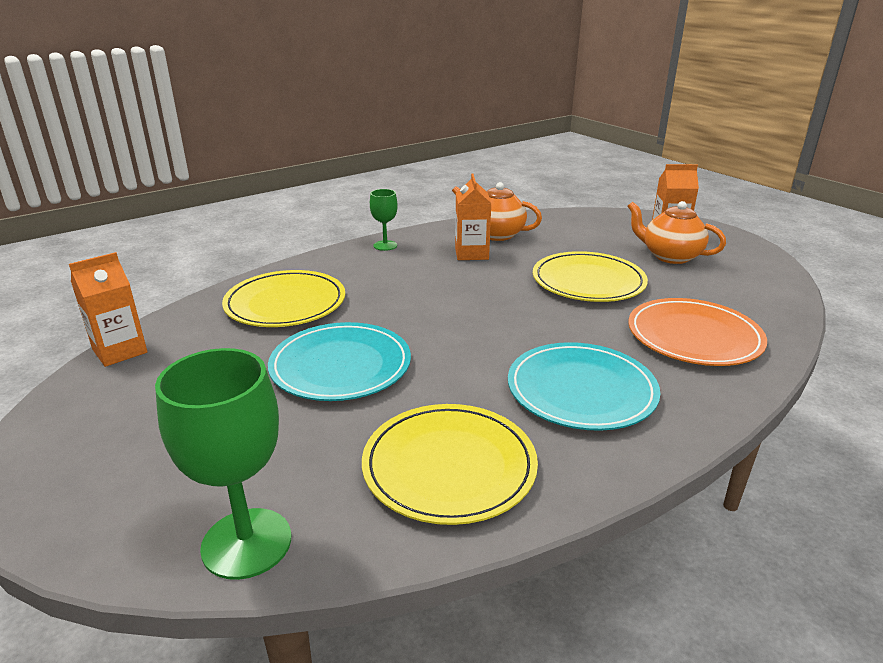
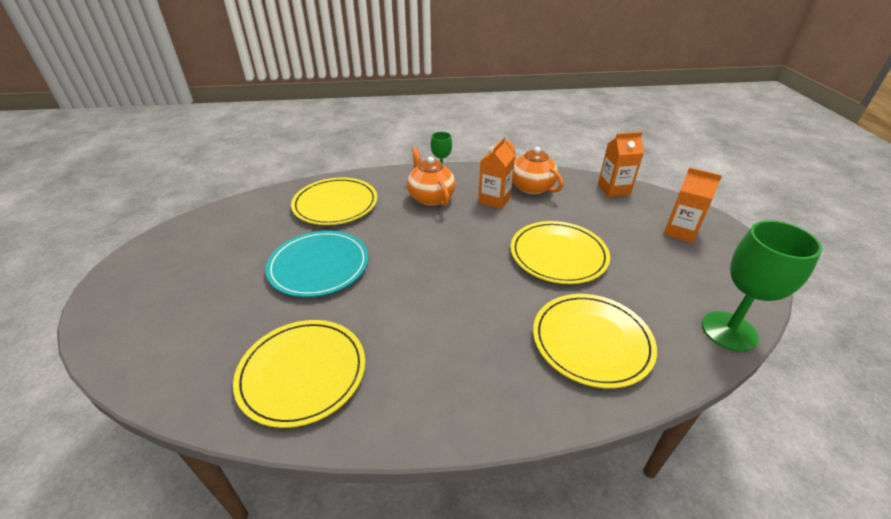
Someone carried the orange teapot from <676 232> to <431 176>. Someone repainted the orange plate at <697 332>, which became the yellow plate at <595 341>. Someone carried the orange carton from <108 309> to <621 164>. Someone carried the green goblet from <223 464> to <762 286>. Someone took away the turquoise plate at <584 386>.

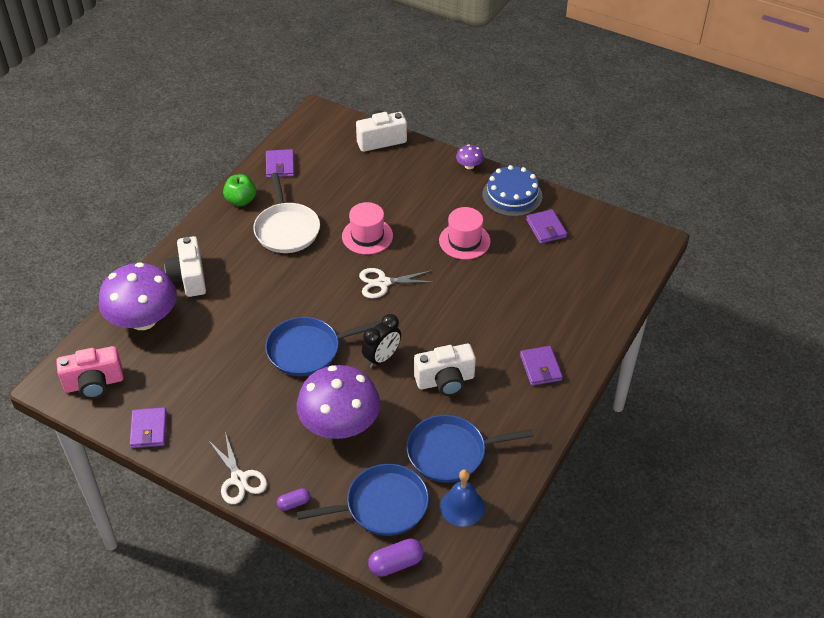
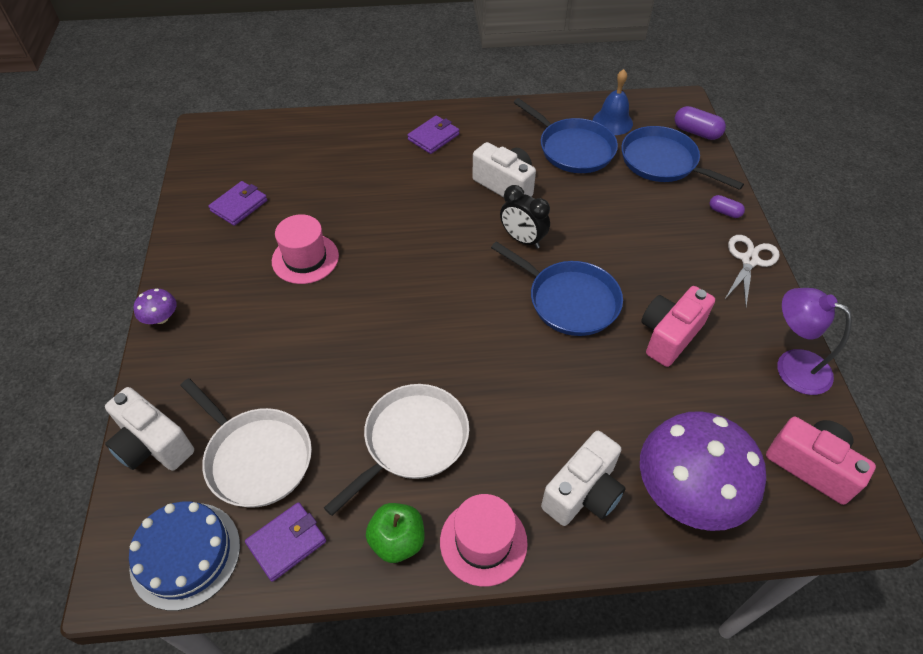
Someone carried the blue cake from <512 191> to <184 556>. Someone put down the white pan at <246 443>. Someone carried the pink hat from <367 228> to <484 540>. Someone rotated the black clock at <381 341> by 150 degrees counterclockwise. Someone put down the pink camera at <678 326>. Someone swapped the purple wallet at <148 427> for the purple lamp at <814 341>. Someone took away the purple mushroom at <338 402>. Someone took away the white scissors at <397 283>.

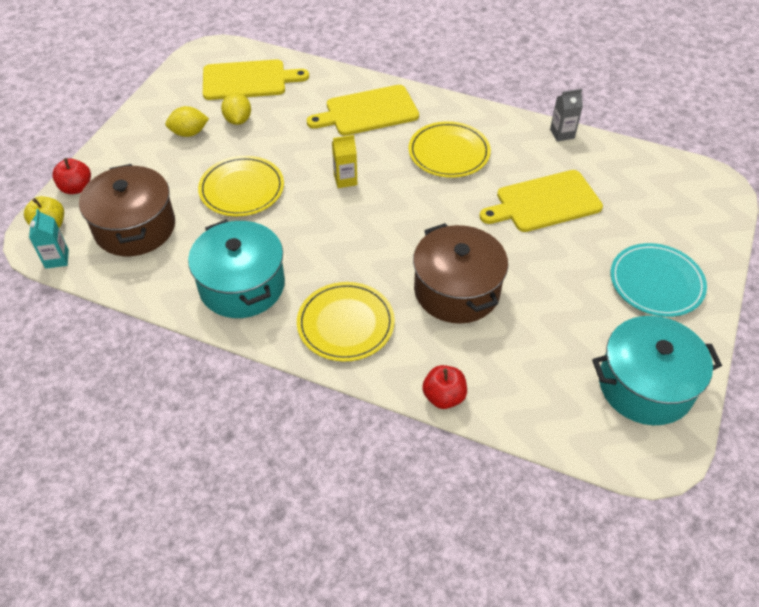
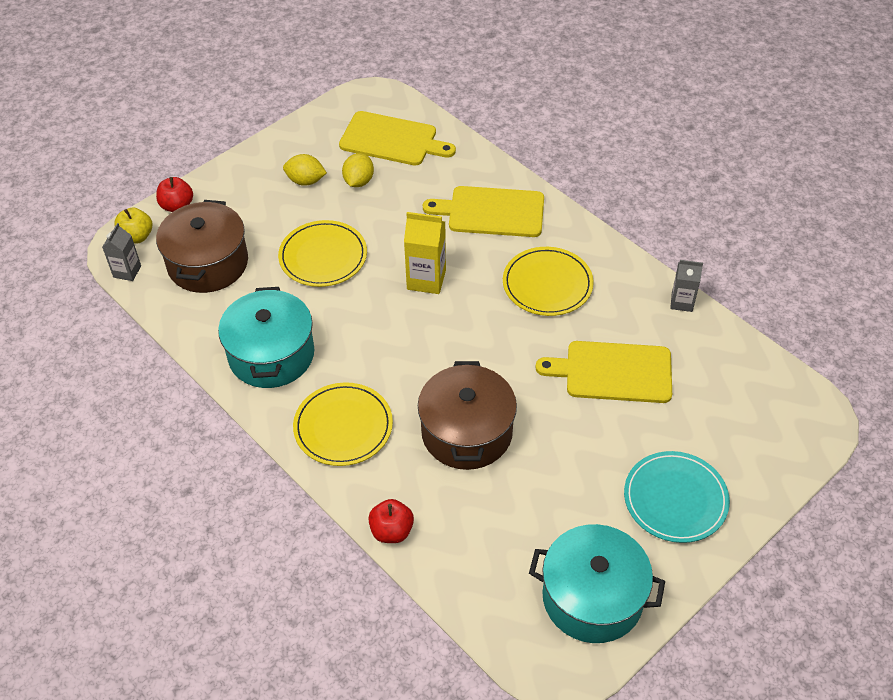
Someone repainted the turquoise carton at <49 239>, which became the grey carton at <121 252>. Someone scaled the yellow carton at <345 161> by 1.55.

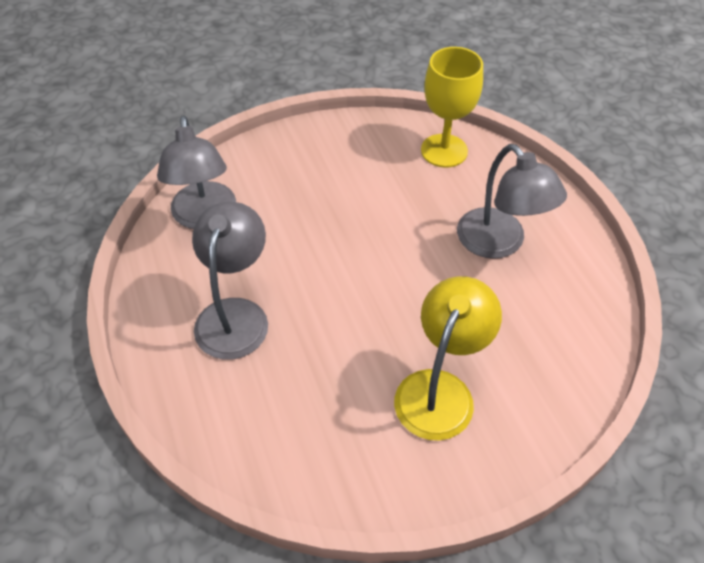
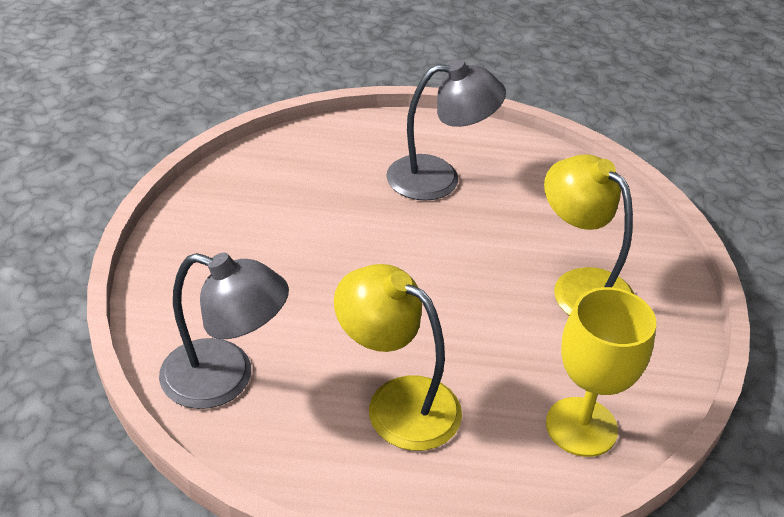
Someone repainted the grey lamp at <230 281>, which became the yellow lamp at <398 357>. Someone carried the yellow goblet from <452 107> to <601 372>.

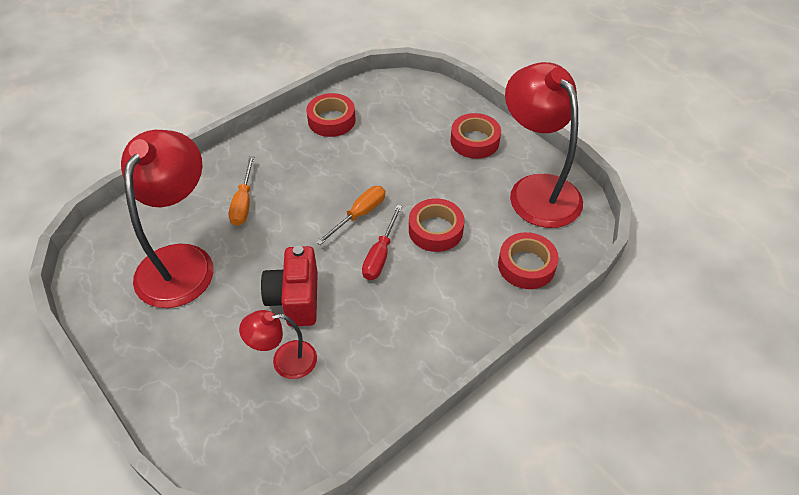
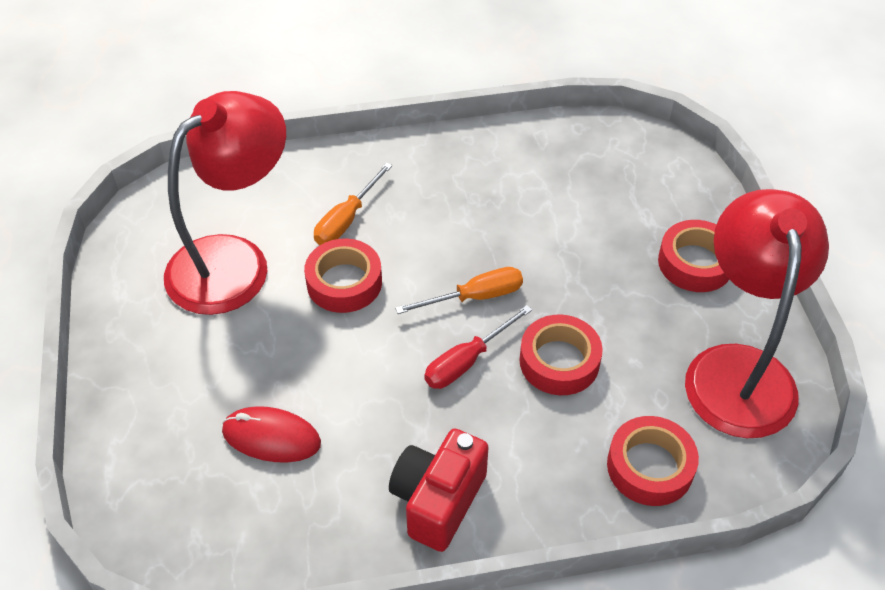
Someone swapped the red lamp at <278 344> for the red mouse at <271 434>. Someone carried the red tape from <331 115> to <343 275>. Someone carried the red camera from <289 286> to <439 490>.

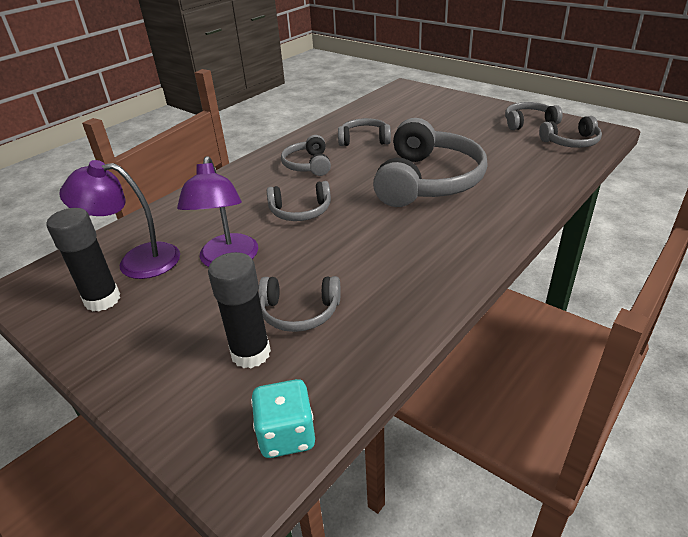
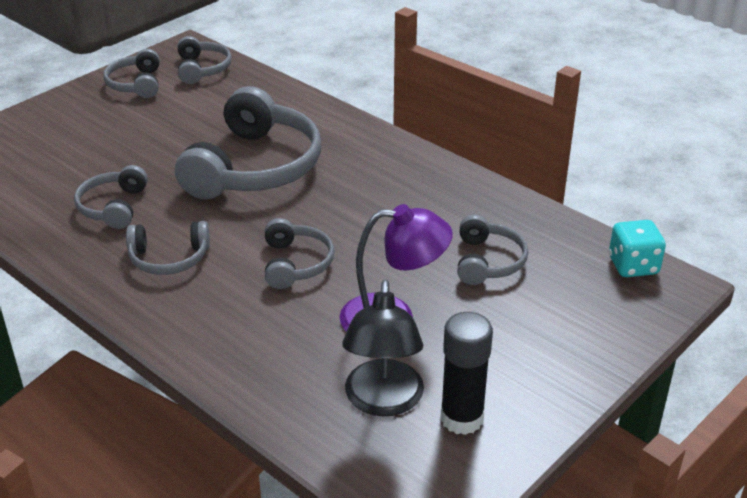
Someone rotated the grey headphones at <430 162> by 90 degrees clockwise. Someone repainted the purple lamp at <119 219>, which became the black lamp at <383 347>. Someone took away the black glue stick at <239 310>.

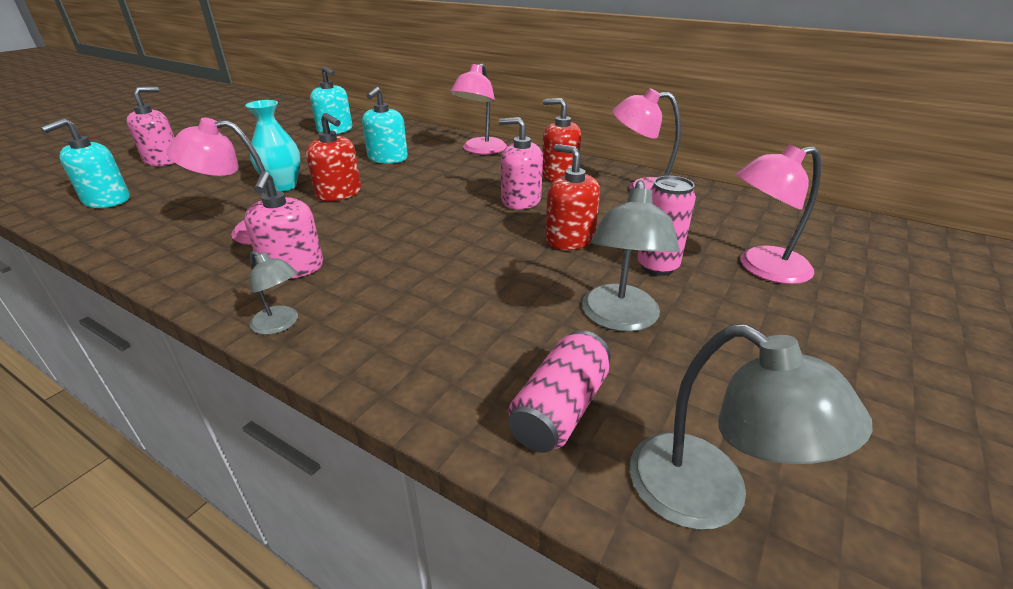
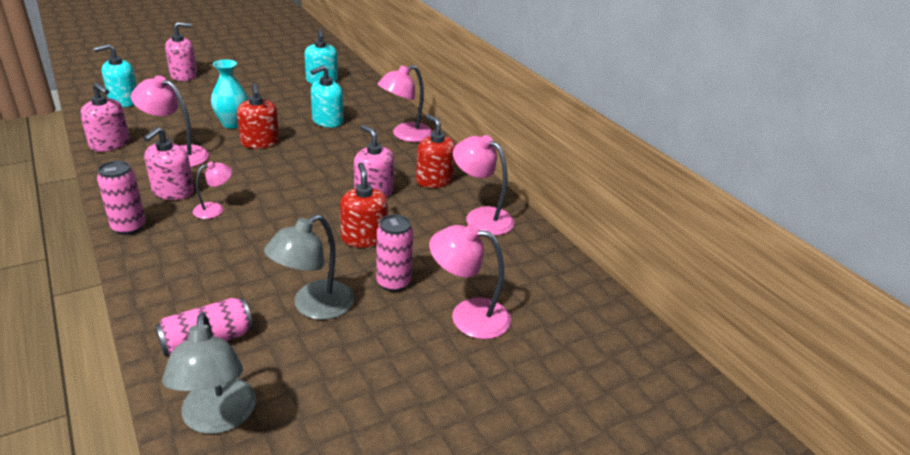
Someone put down the pink soap dispenser at <105 117>. Someone swapped the grey lamp at <274 293> for the pink can at <121 198>. Someone put down the pink lamp at <212 190>.

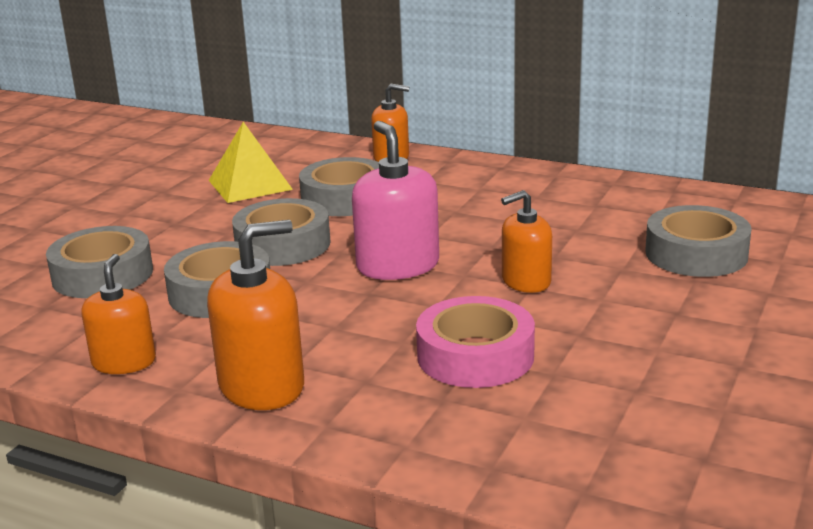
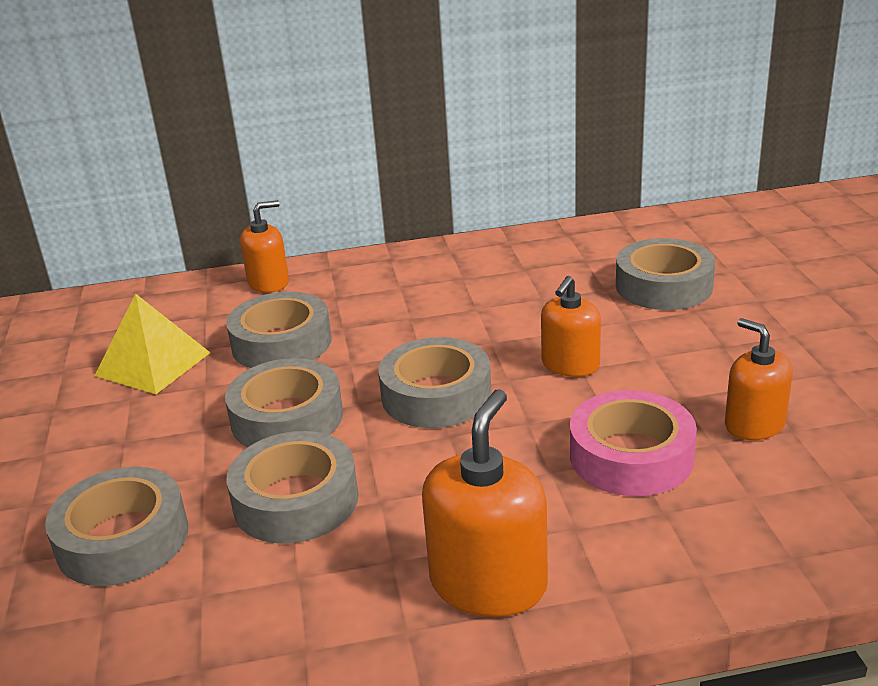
Someone swapped the pink soap dispenser at <395 200> for the grey tape at <434 382>. Someone carried the orange soap dispenser from <118 314> to <758 379>.

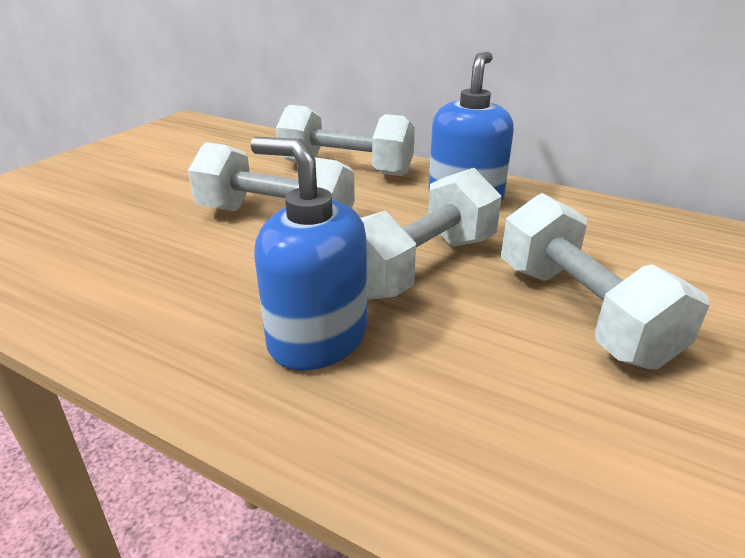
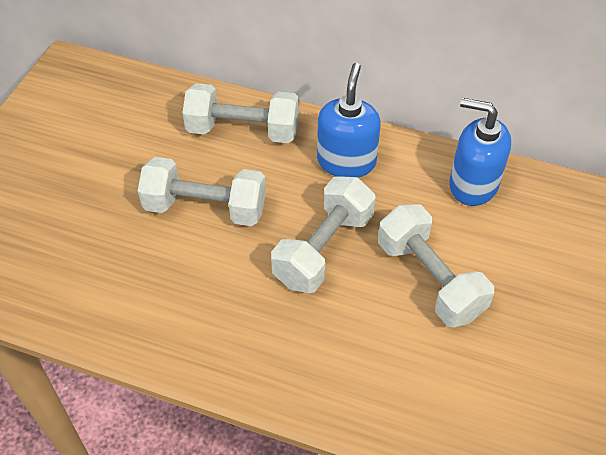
Someone carried the blue soap dispenser from <308 254> to <480 152>.

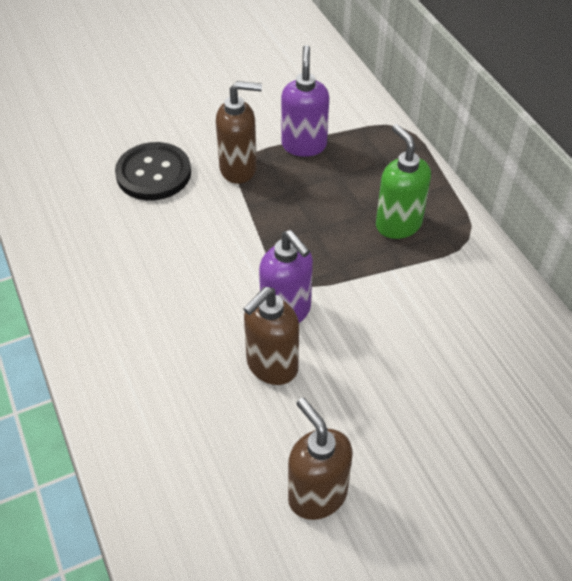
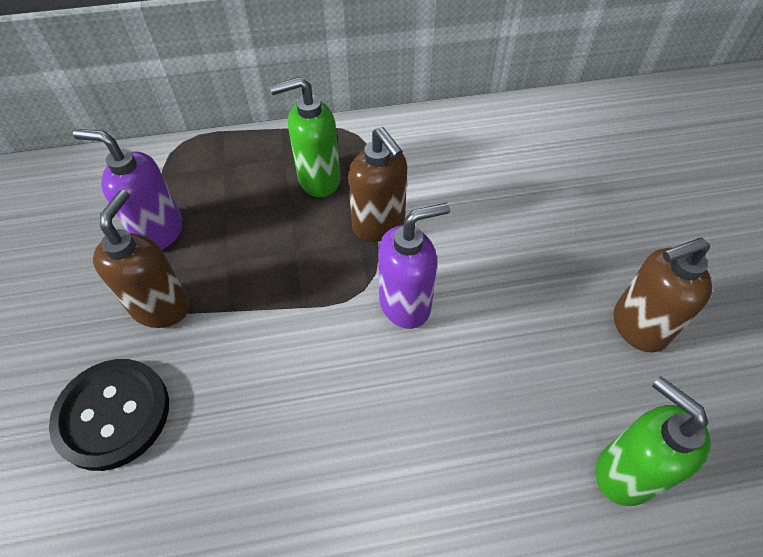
Someone carried the brown soap dispenser from <271 336> to <377 184>. Someone put down the green soap dispenser at <653 441>.

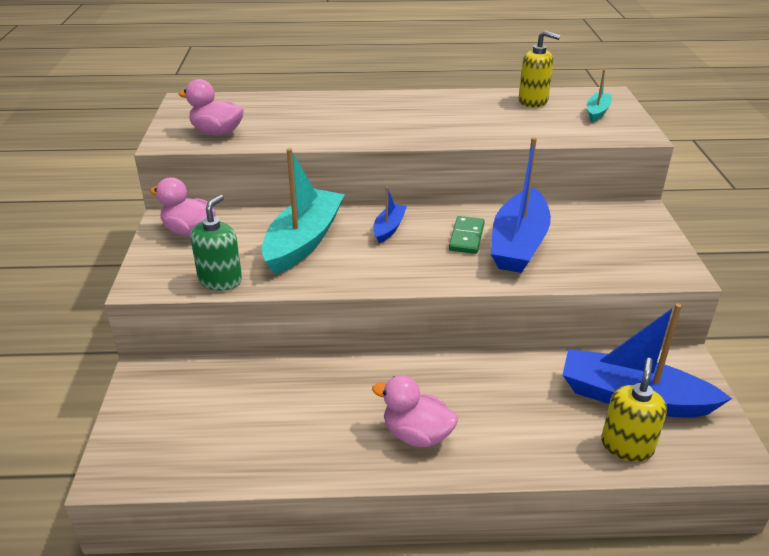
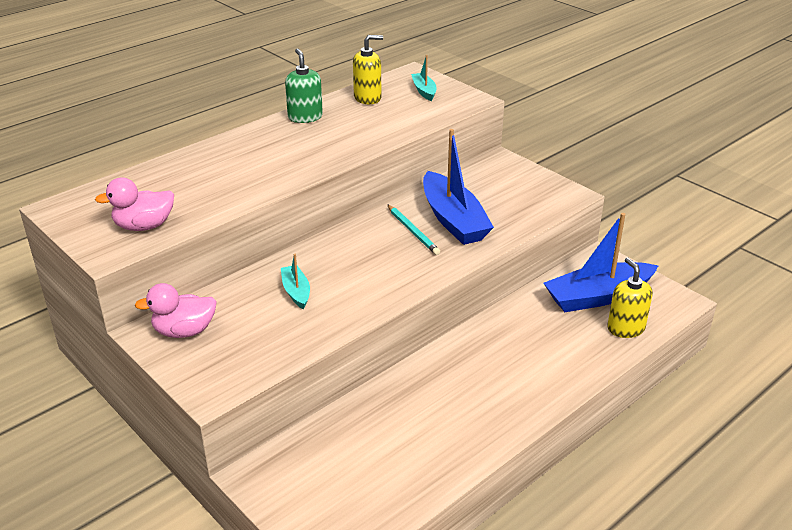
Someone scaled the turquoise boat at <303 211> by 0.48. Someone carried the green soap dispenser from <216 243> to <304 86>. Someone swapped the green domino at <467 235> for the turquoise pencil at <413 229>. Someone took away the pink duck at <415 411>. Someone took away the blue boat at <390 214>.

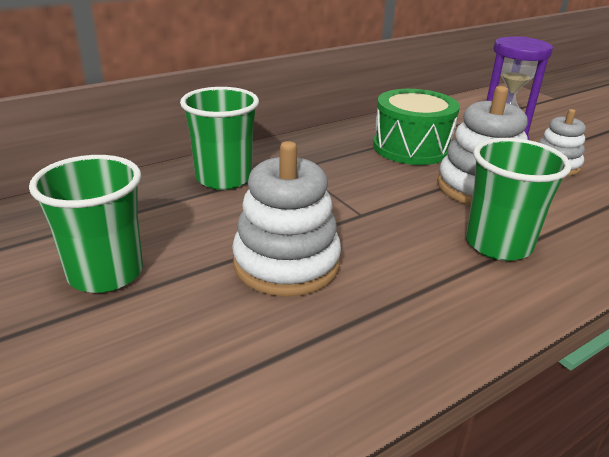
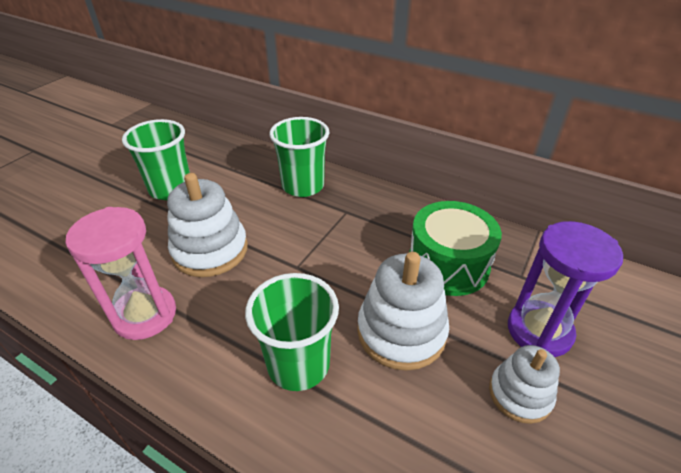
Someone put down the pink hourglass at <121 273>.

